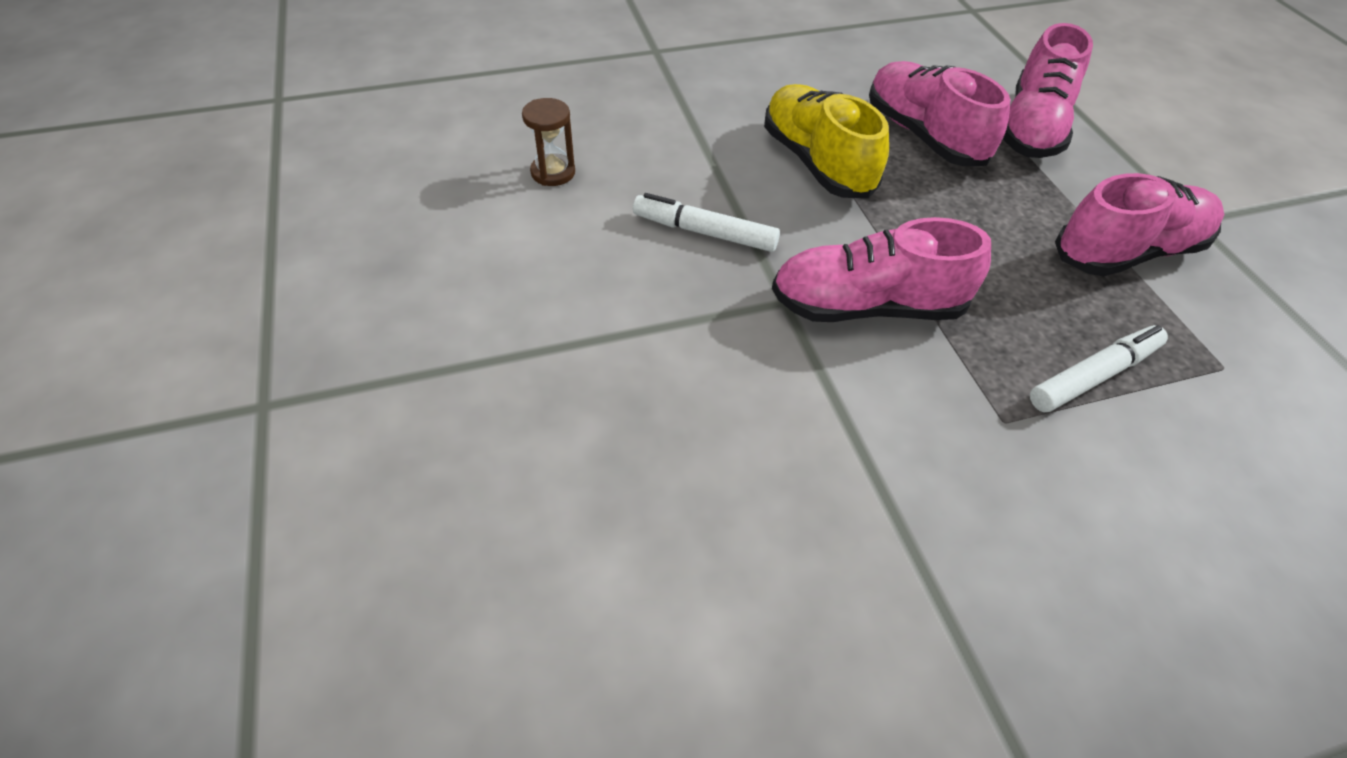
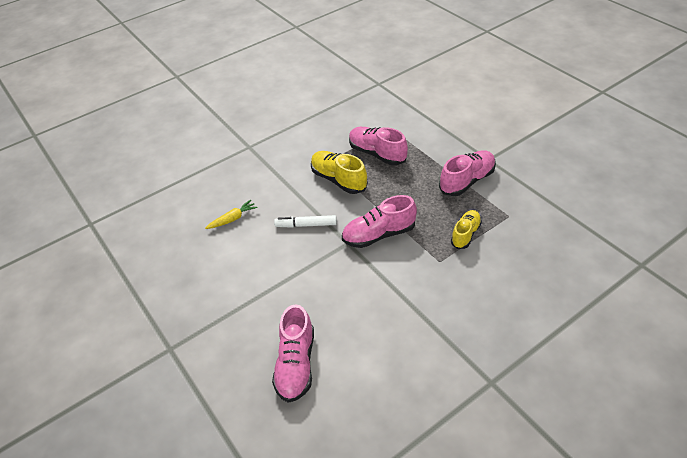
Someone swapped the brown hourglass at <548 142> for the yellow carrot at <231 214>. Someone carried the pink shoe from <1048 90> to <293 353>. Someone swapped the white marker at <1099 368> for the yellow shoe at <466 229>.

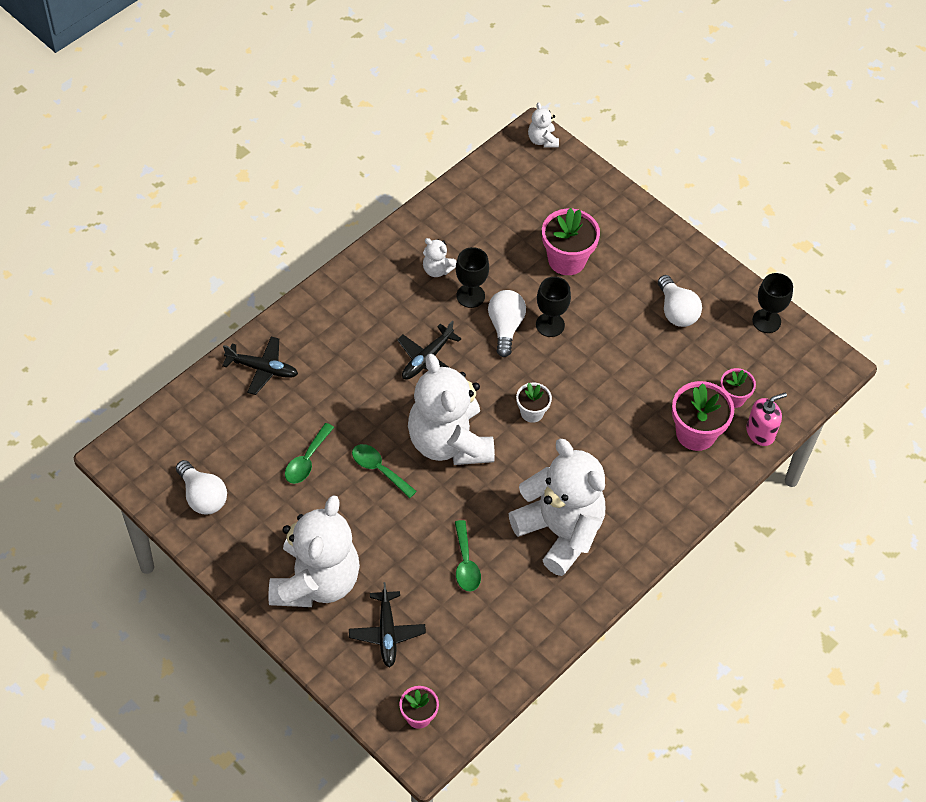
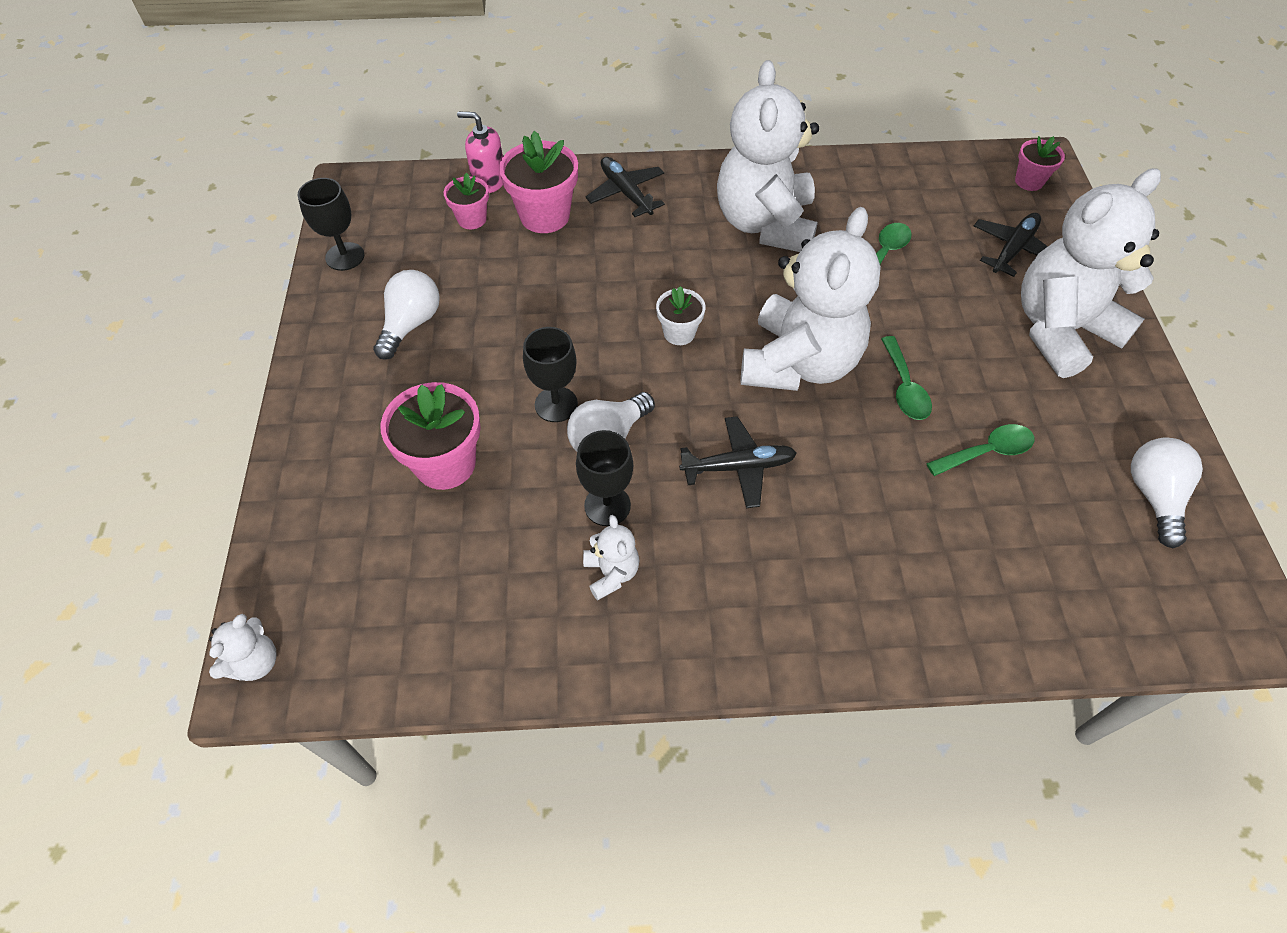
Someone carried the black plane from <260 365> to <625 187>.

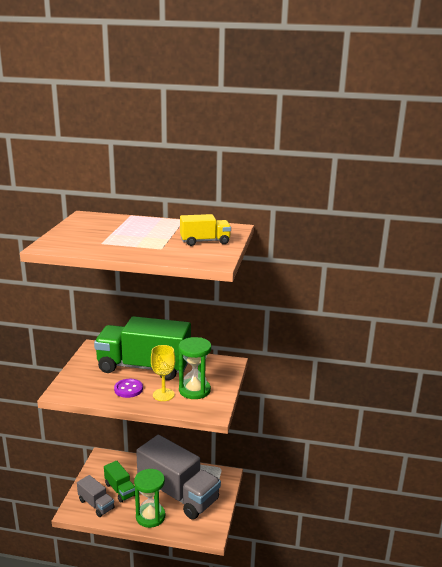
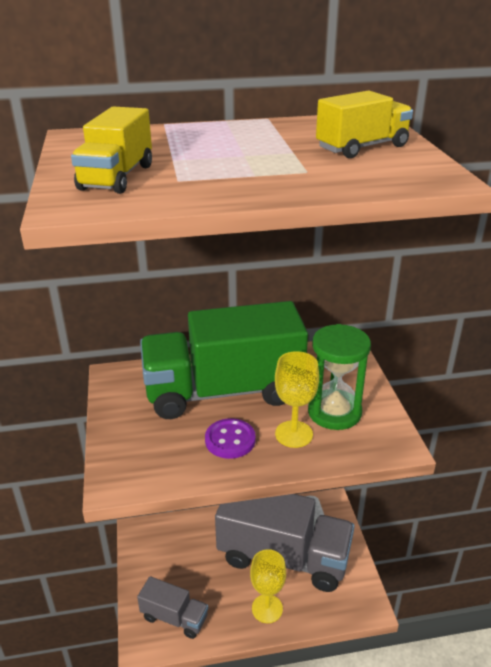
Someone put down the yellow truck at <111 150>. Someone swapped the green hourglass at <149 498> for the yellow goblet at <268 586>. Someone took away the green truck at <119 482>.

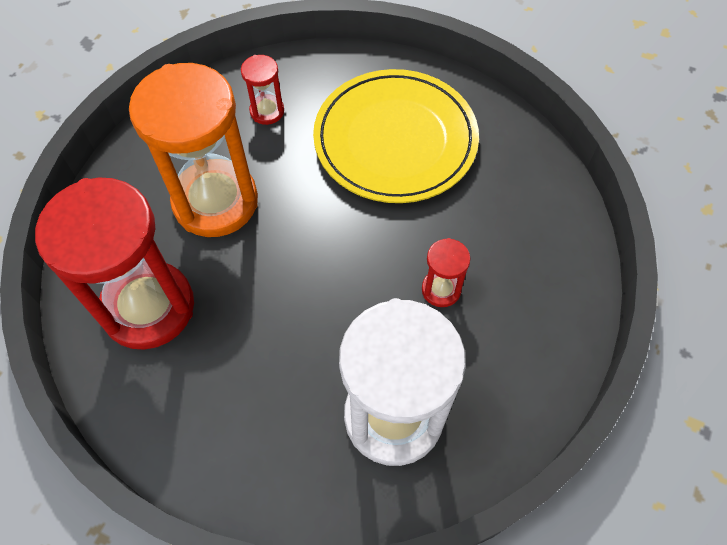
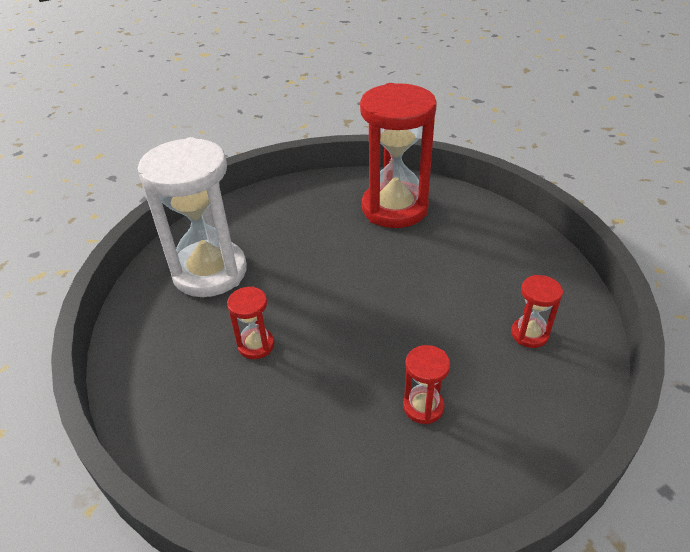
Someone swapped the yellow plate at <396 136> for the red hourglass at <426 384>. Someone took away the orange hourglass at <193 150>.

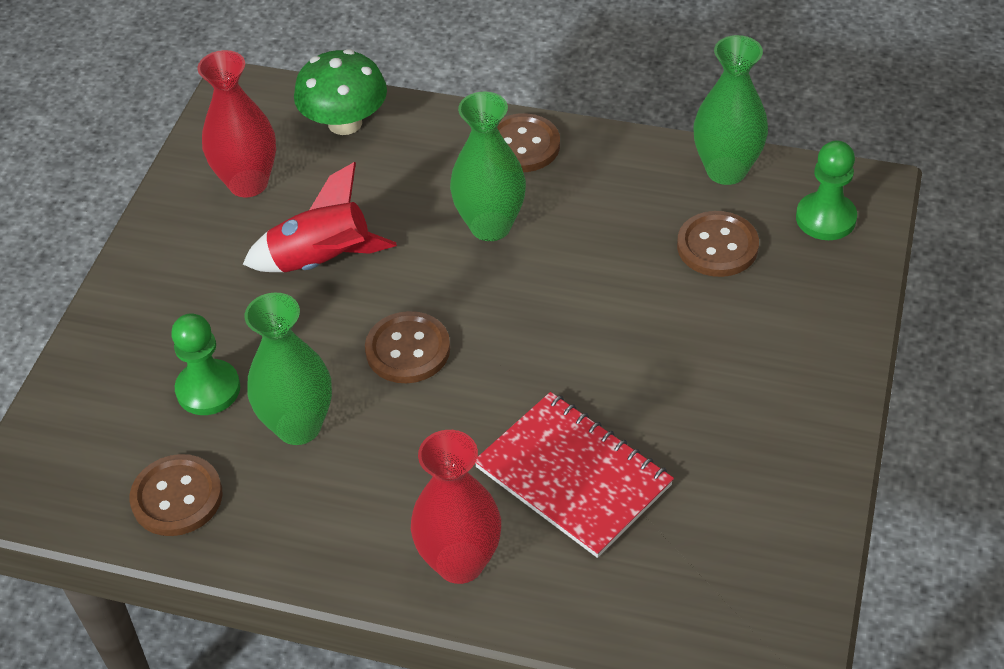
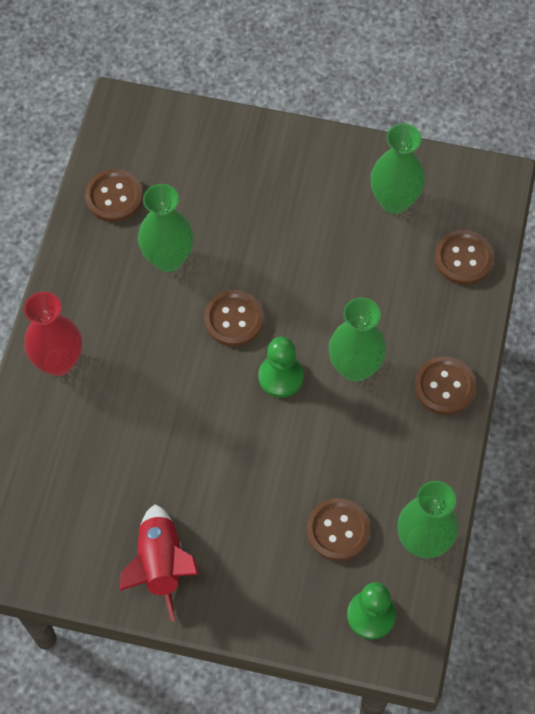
Someone carried the red rocket from <320 217> to <159 563>. Someone carried the green pawn from <205 364> to <280 367>. Someone repainted the red vase at <236 123>, which became the green vase at <398 168>. Someone swapped the green mushroom at <340 92> for the brown button at <464 257>. Someone took away the red notebook at <575 475>.

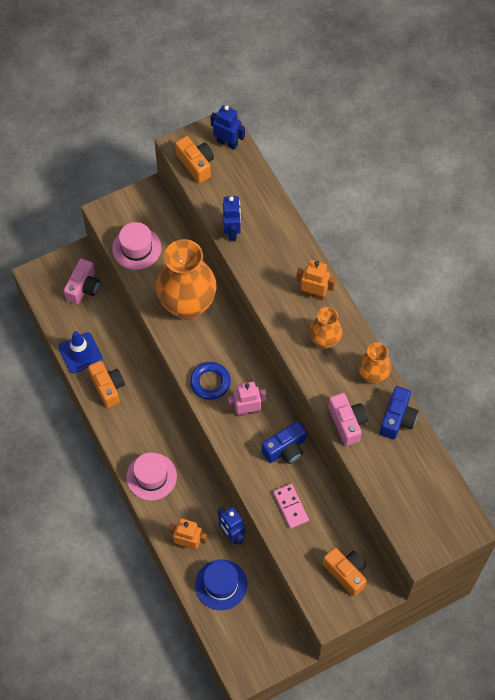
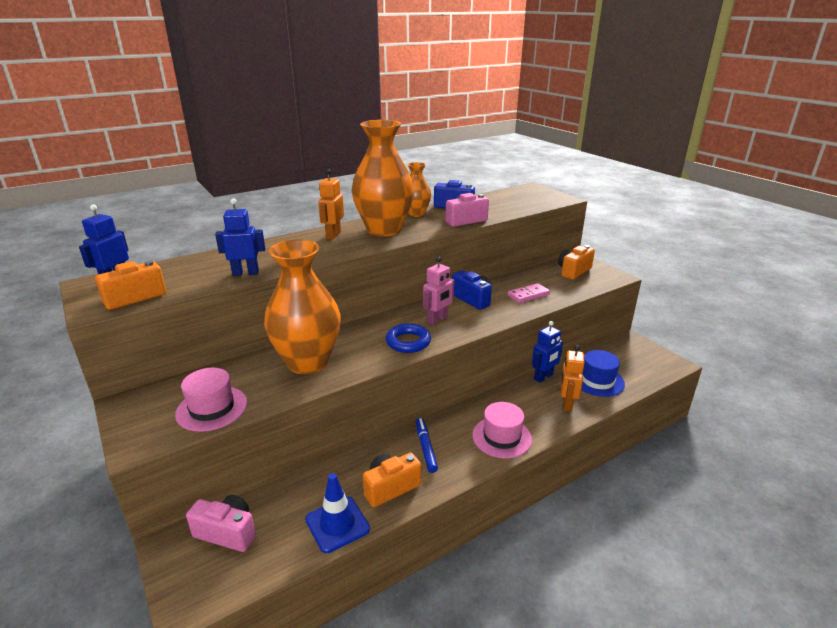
Someone scaled the orange vase at <325 328> by 1.94. Someone put down the blue marker at <427 445>. Someone rotated the pink robot at <247 399> by 120 degrees counterclockwise.

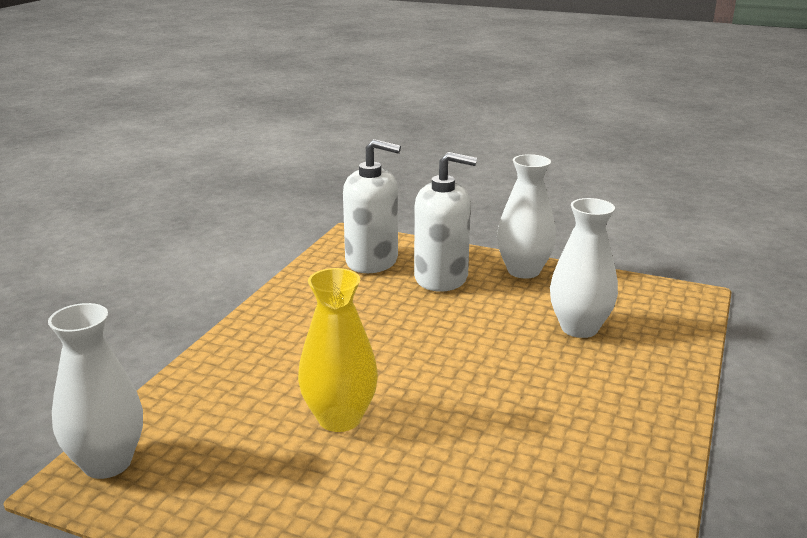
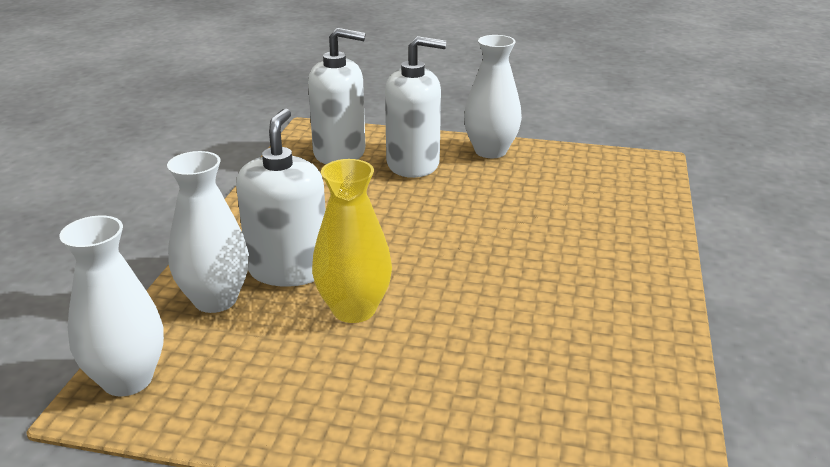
Someone carried the white vase from <584 268> to <208 232>. Someone put down the white soap dispenser at <281 197>.

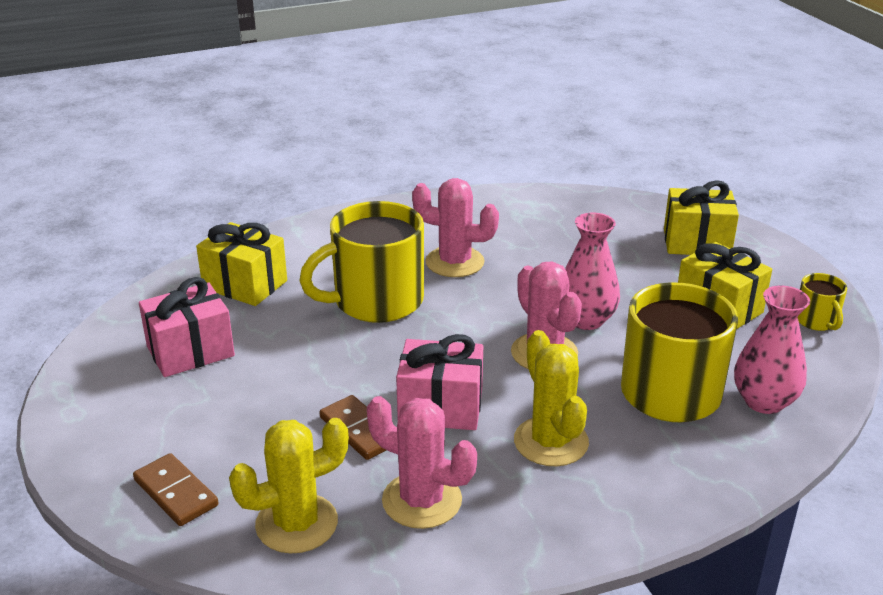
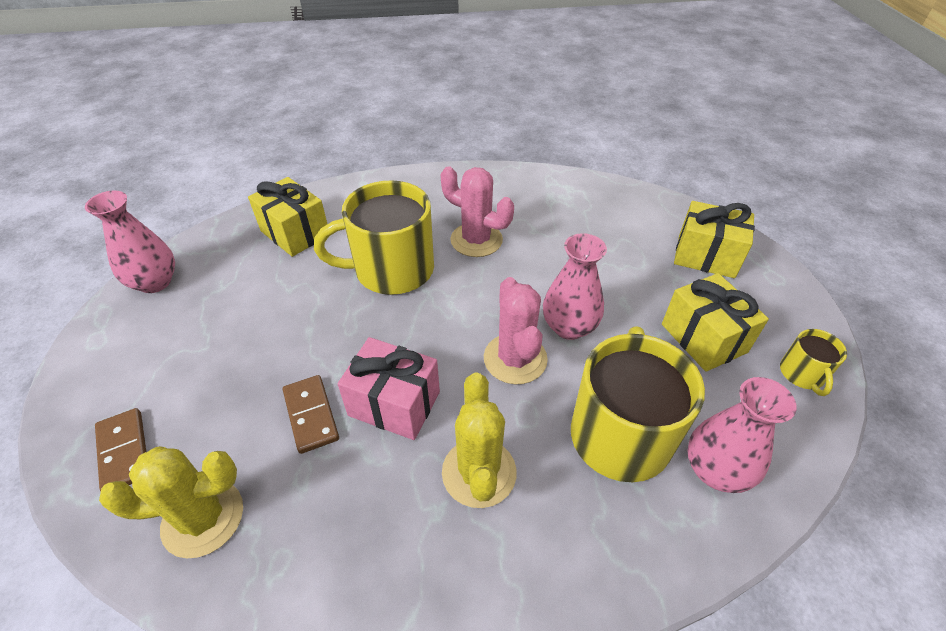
Someone put down the pink vase at <130 241>. Someone took away the pink gift at <187 327>. Someone took away the pink cactus at <422 462>.

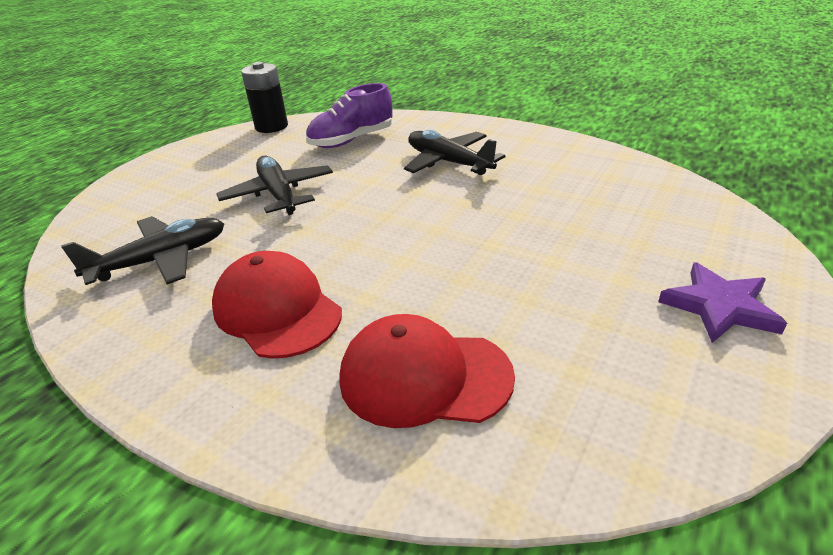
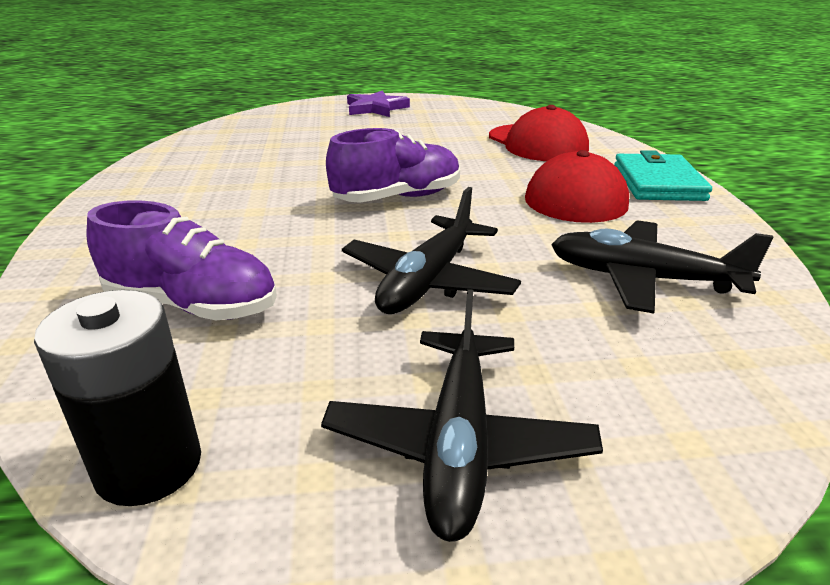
Someone carried the black plane from <455 152> to <462 415>. Someone put down the purple shoe at <393 165>. Someone put down the turquoise wallet at <663 175>.

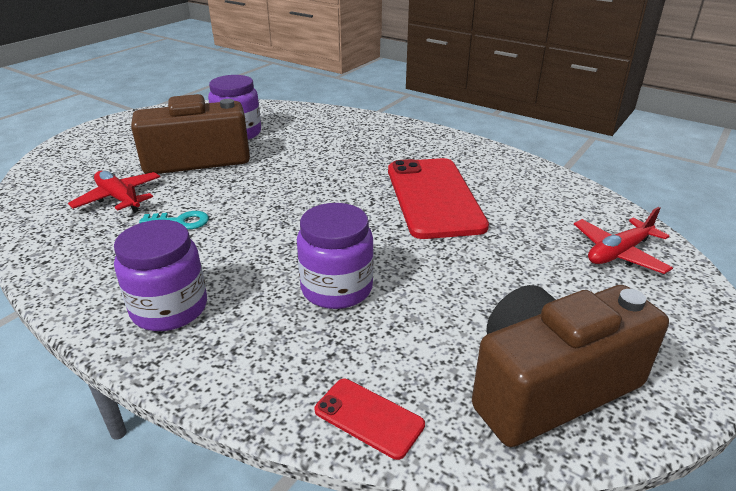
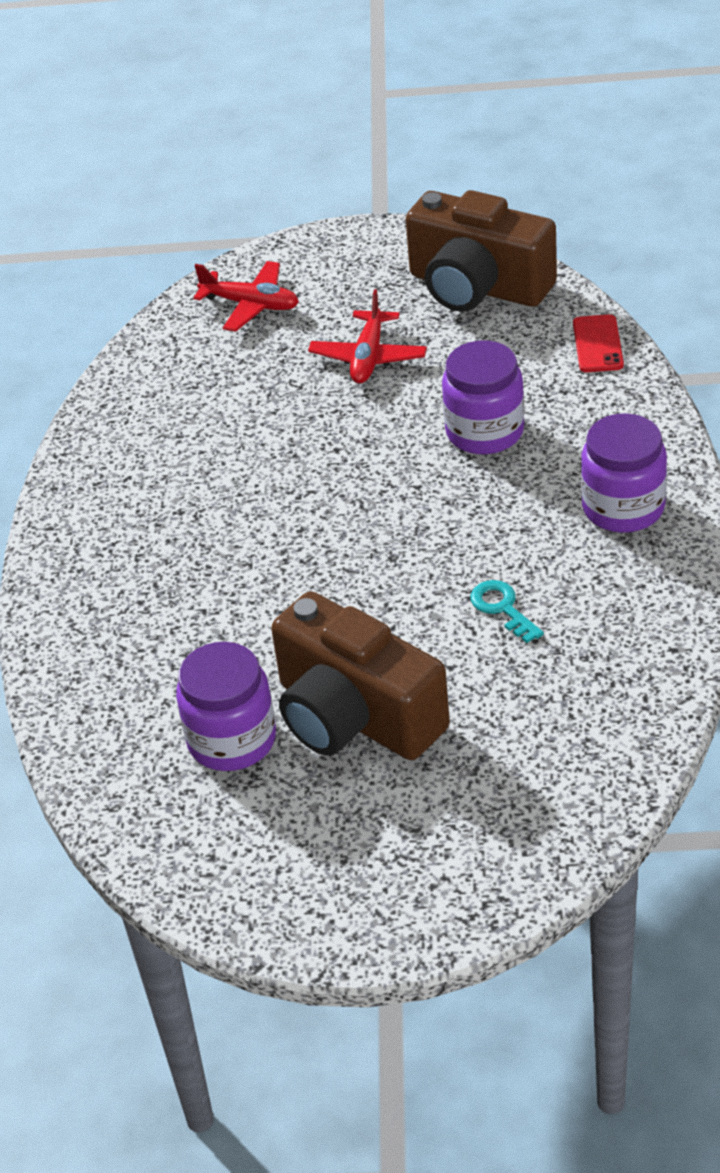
Someone carried the red plane from <114 191> to <367 336>. Someone took away the red phone at <438 198>.

